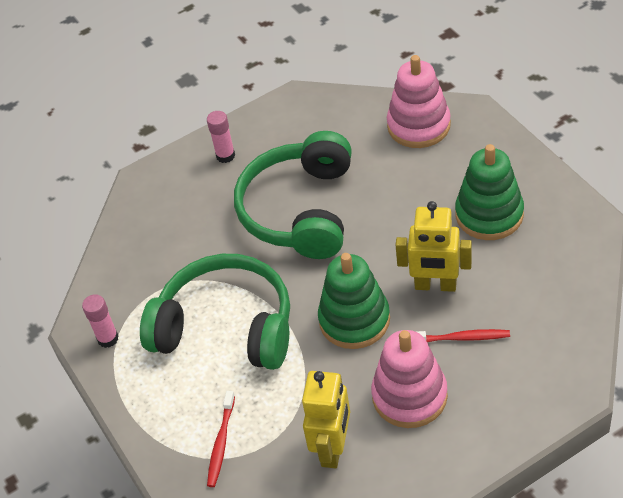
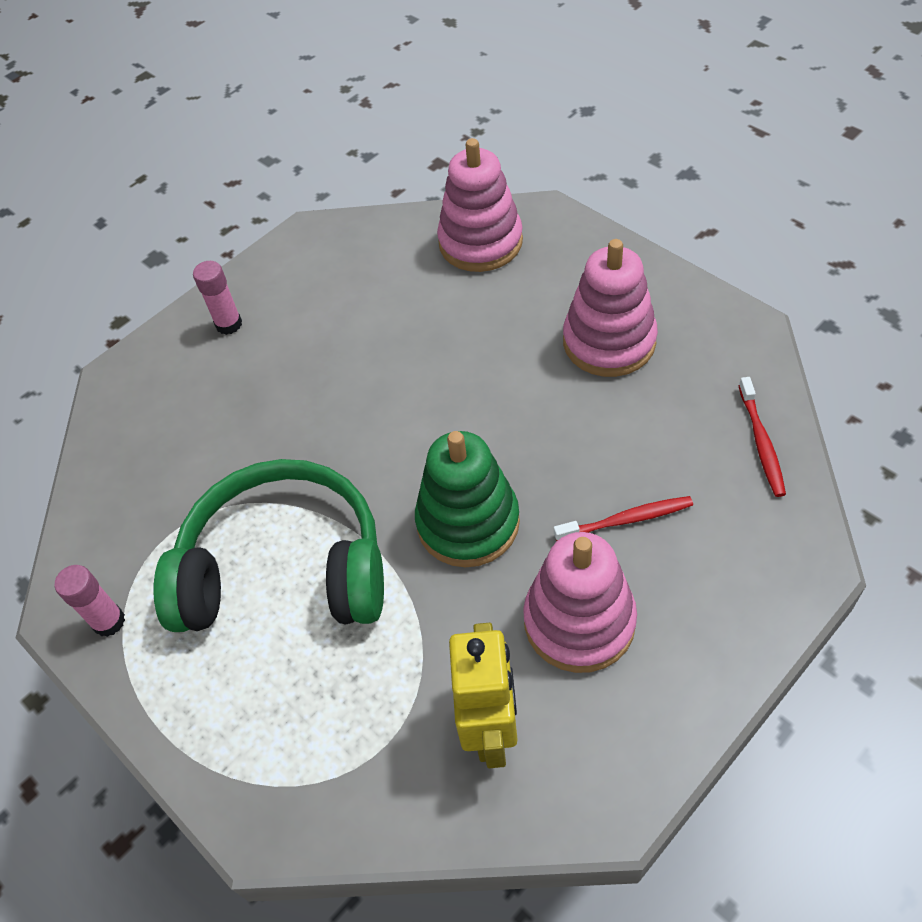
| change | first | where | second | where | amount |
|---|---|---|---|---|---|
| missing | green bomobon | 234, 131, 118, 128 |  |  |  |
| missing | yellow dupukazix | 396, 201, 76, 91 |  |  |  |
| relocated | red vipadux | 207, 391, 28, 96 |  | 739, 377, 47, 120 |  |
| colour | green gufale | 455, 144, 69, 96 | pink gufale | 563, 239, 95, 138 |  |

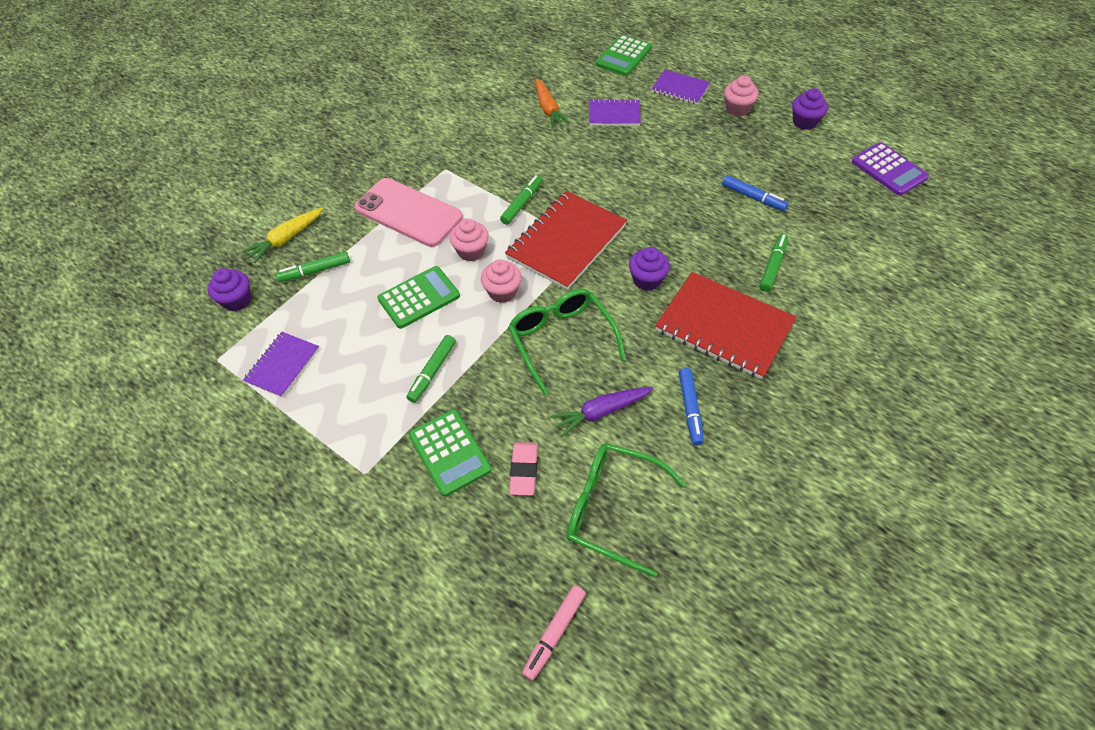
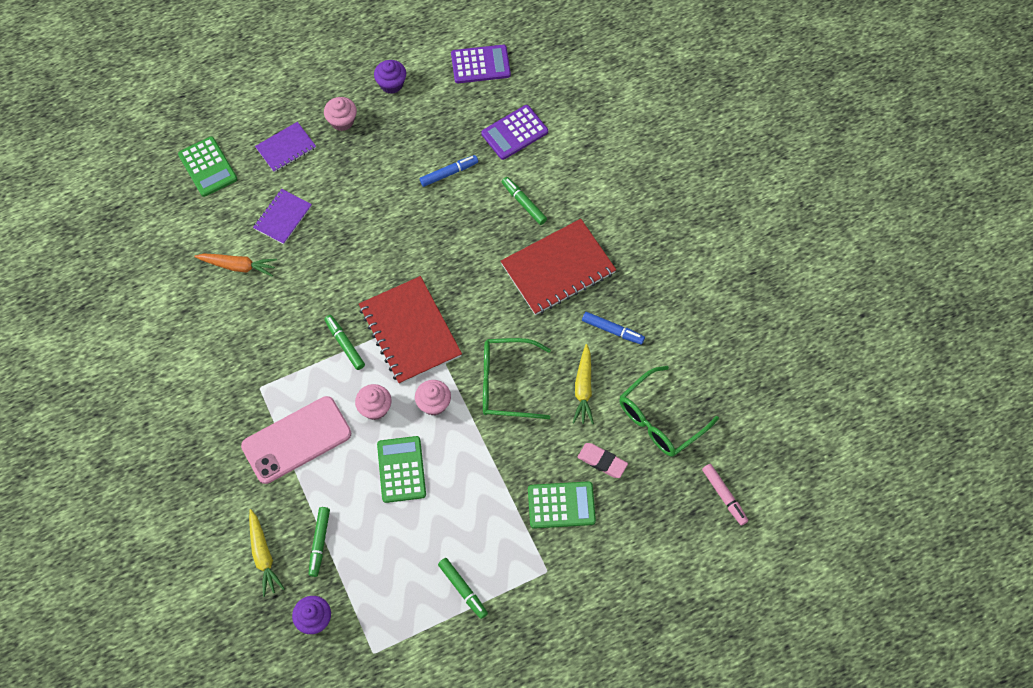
| change | first | where | second | where | amount |
|---|---|---|---|---|---|
| missing | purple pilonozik | 243, 332, 76, 66 |  |  |  |
| missing | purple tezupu | 629, 247, 41, 44 |  |  |  |
| appeared |  |  | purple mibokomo | 481, 105, 67, 55 |  |
| relocated | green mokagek | 407, 335, 49, 68 |  | 438, 558, 50, 61 |  |
| colour | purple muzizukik | 550, 387, 103, 51 | yellow muzizukik | 573, 344, 21, 80 |  |

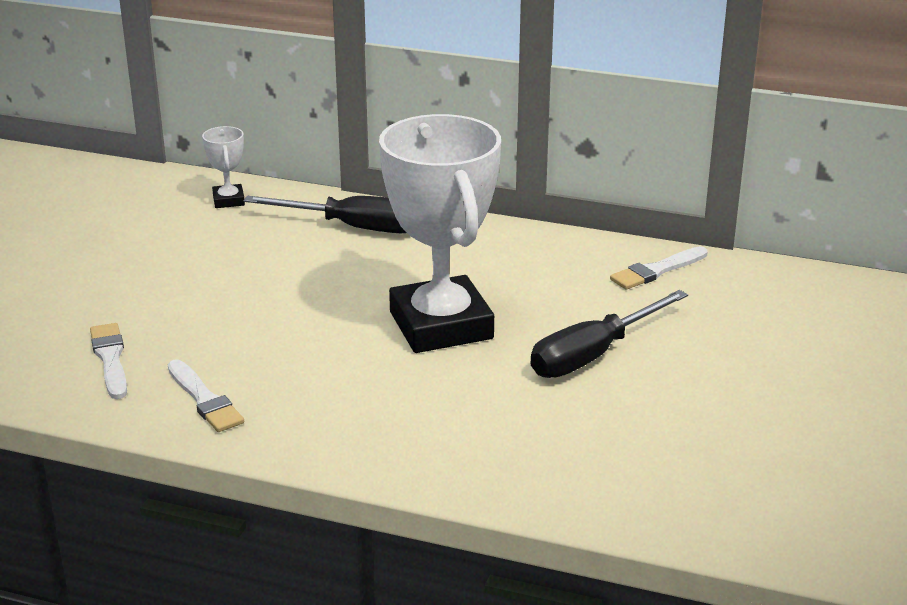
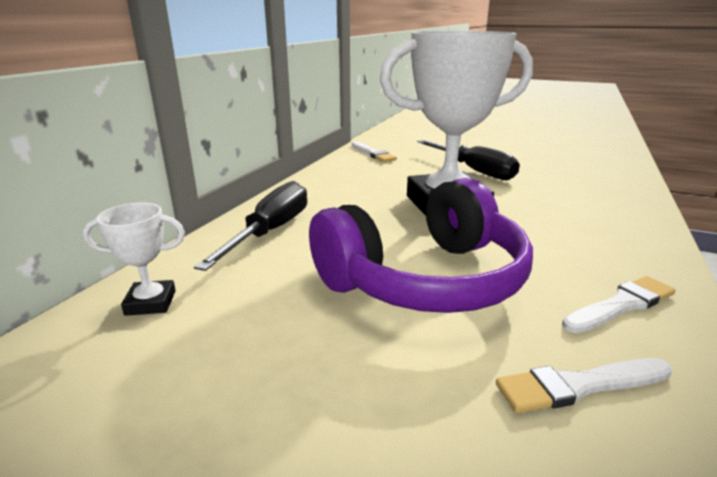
| change | first | where | second | where | amount |
|---|---|---|---|---|---|
| appeared |  |  | purple bomobon | 309, 178, 224, 135 |  |

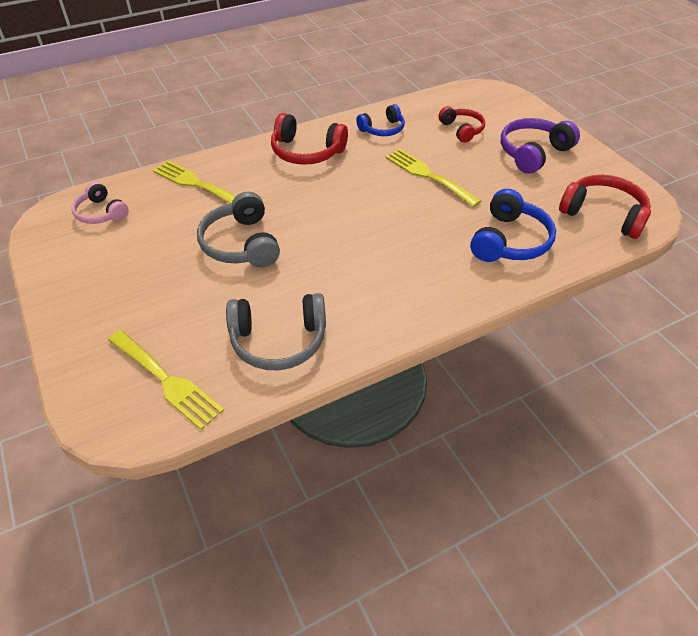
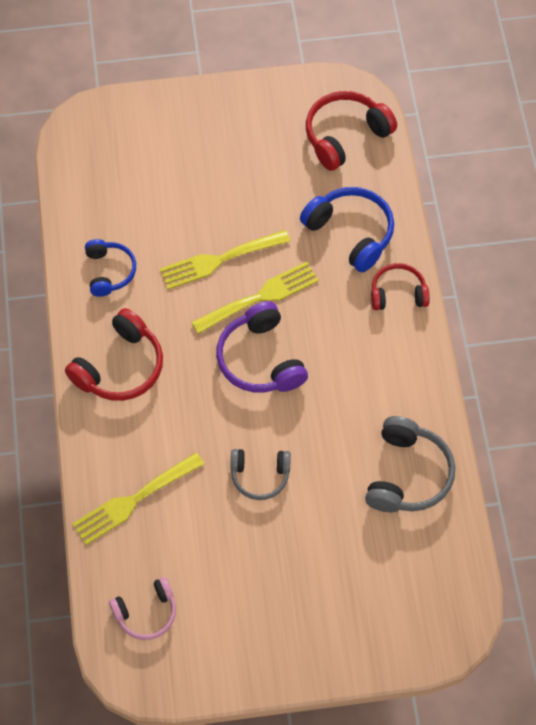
| change | first | where | second | where | amount |
|---|---|---|---|---|---|
| relocated | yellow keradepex | 108, 330, 116, 100 |  | 191, 262, 128, 72 |  |
| relocated | red bomobon | 438, 106, 47, 37 |  | 371, 263, 59, 47 |  |
| relocated | purple bomobon | 501, 118, 79, 56 |  | 216, 301, 92, 92 |  |
| size | grey bomobon | 197, 192, 83, 75 |  | 230, 449, 61, 51 | x0.64 |

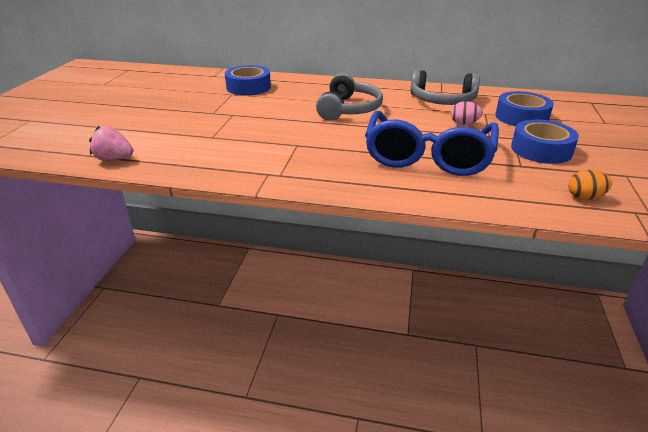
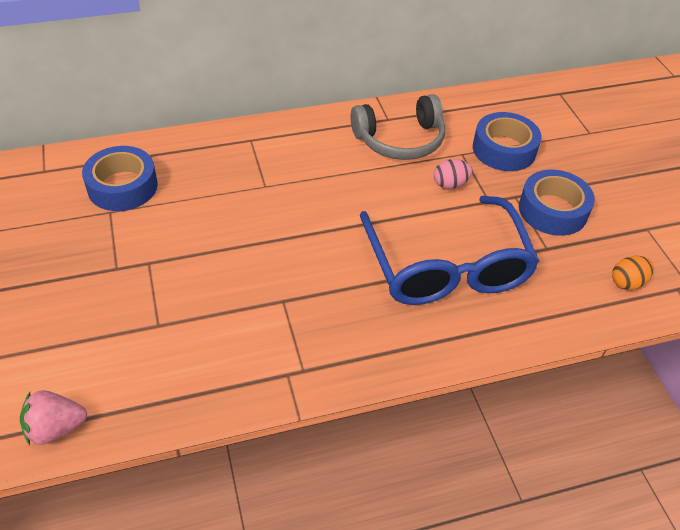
| change | first | where | second | where | amount |
|---|---|---|---|---|---|
| missing | grey bomobon | 316, 73, 67, 48 |  |  |  |

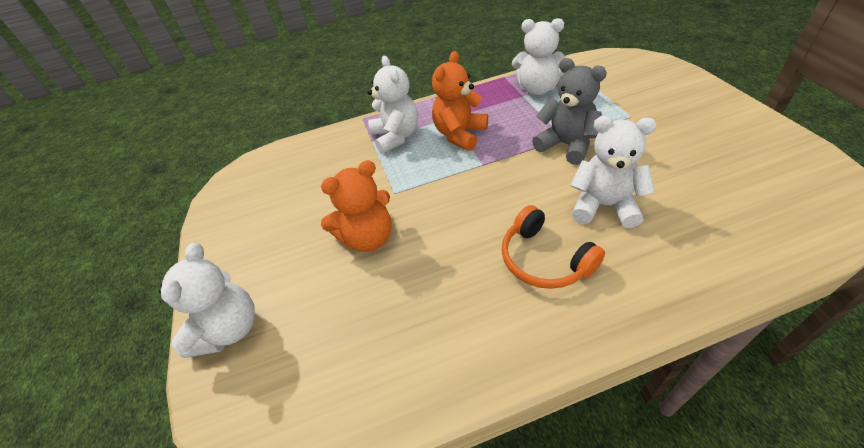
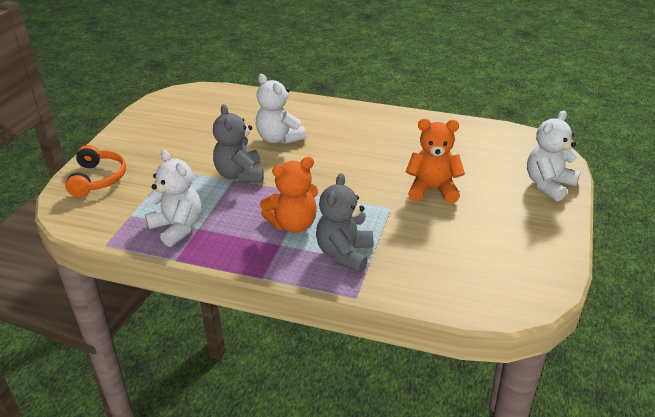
| change | first | where | second | where | amount |
|---|---|---|---|---|---|
| relocated | orange bomobon | 502, 205, 103, 84 |  | 65, 145, 61, 52 |  |
| colour | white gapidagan | 368, 56, 50, 98 | grey gapidagan | 316, 173, 57, 100 |  |

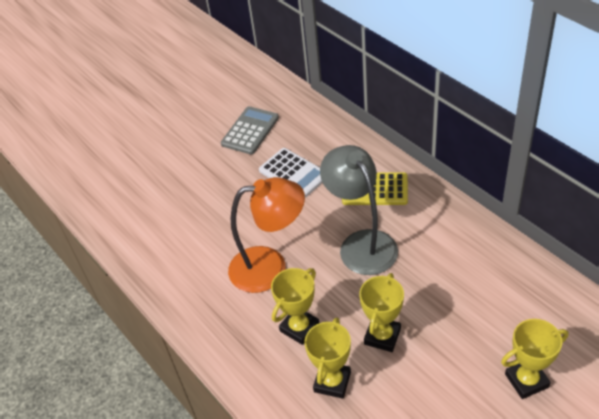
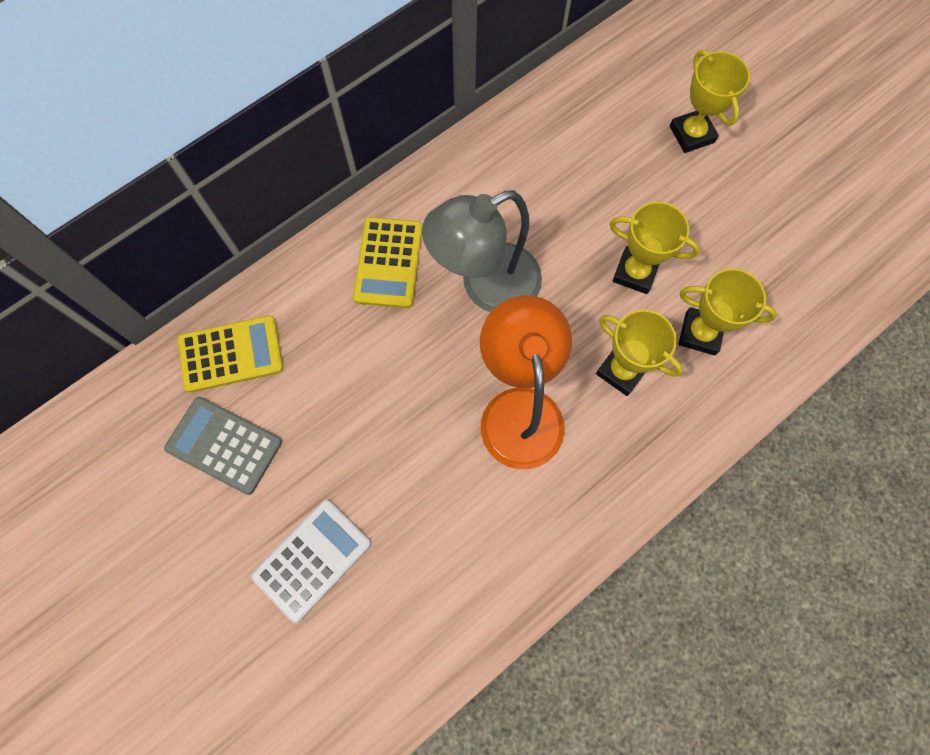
| change | first | where | second | where | amount |
|---|---|---|---|---|---|
| appeared |  |  | yellow mibokomo | 178, 315, 105, 78 |  |
| relocated | white mibokomo | 259, 148, 64, 50 |  | 251, 500, 120, 123 |  |

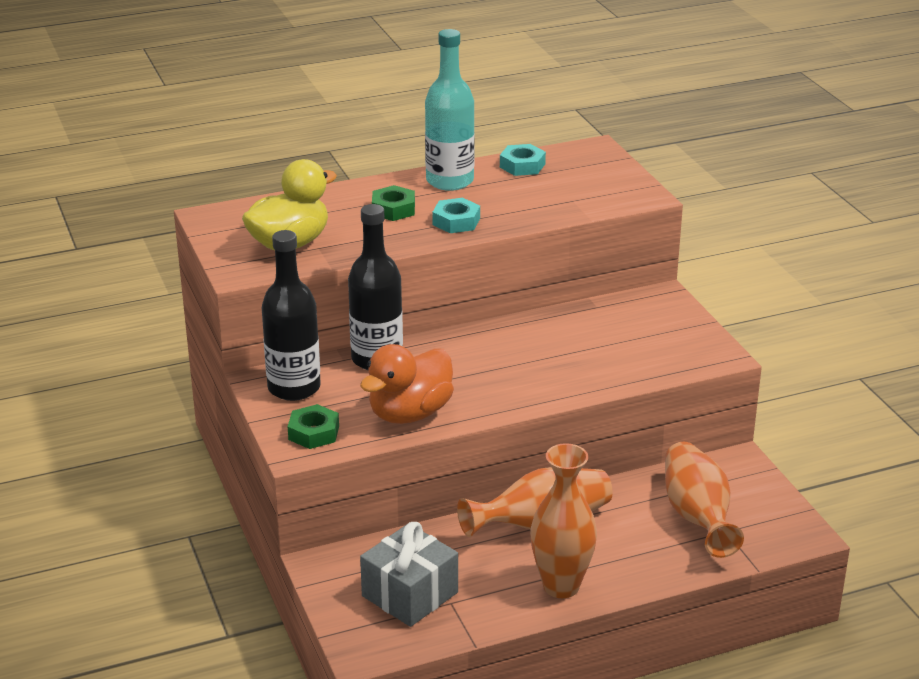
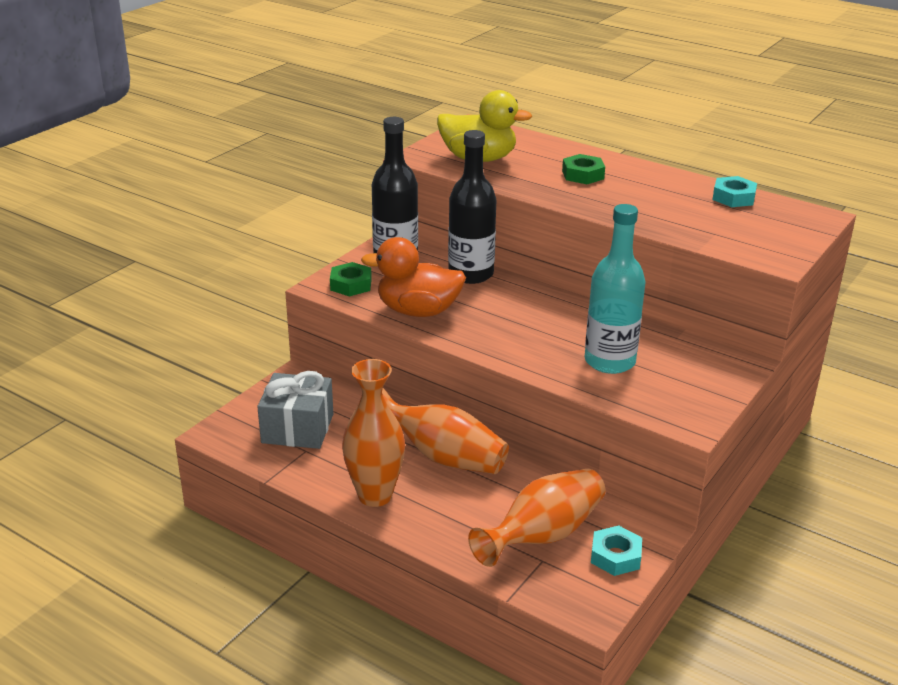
| change | first | where | second | where | amount |
|---|---|---|---|---|---|
| relocated | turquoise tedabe | 425, 29, 50, 162 |  | 585, 204, 61, 170 |  |
| relocated | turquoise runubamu | 432, 198, 48, 35 |  | 591, 525, 51, 51 |  |

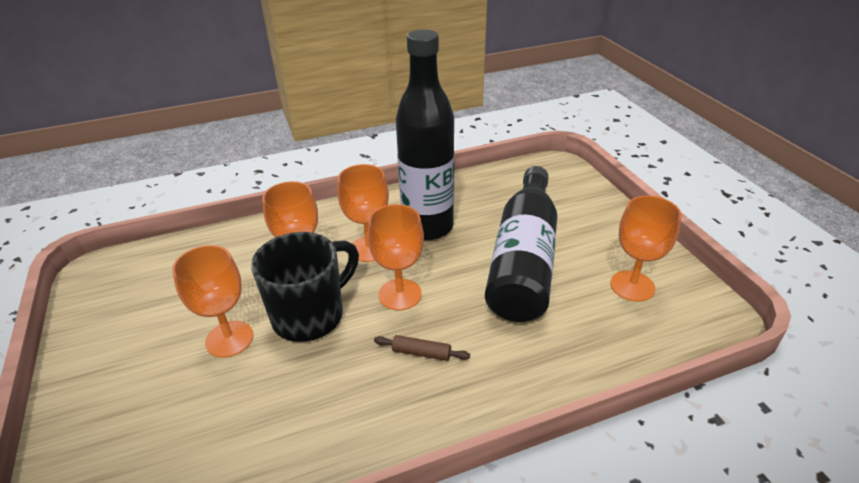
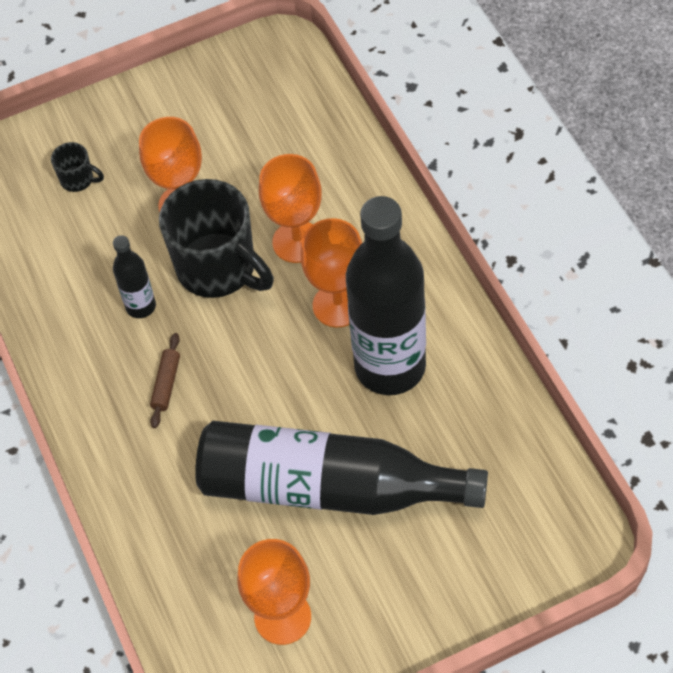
| change | first | where | second | where | amount |
|---|---|---|---|---|---|
| missing | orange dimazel | 367, 204, 57, 106 |  |  |  |
| appeared |  |  | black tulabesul | 51, 142, 53, 50 |  |
| appeared |  |  | black tedabe | 113, 235, 43, 83 |  |

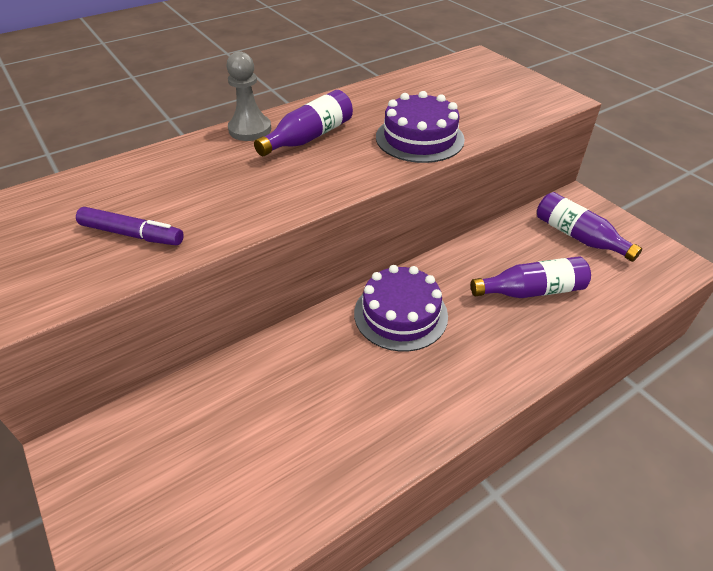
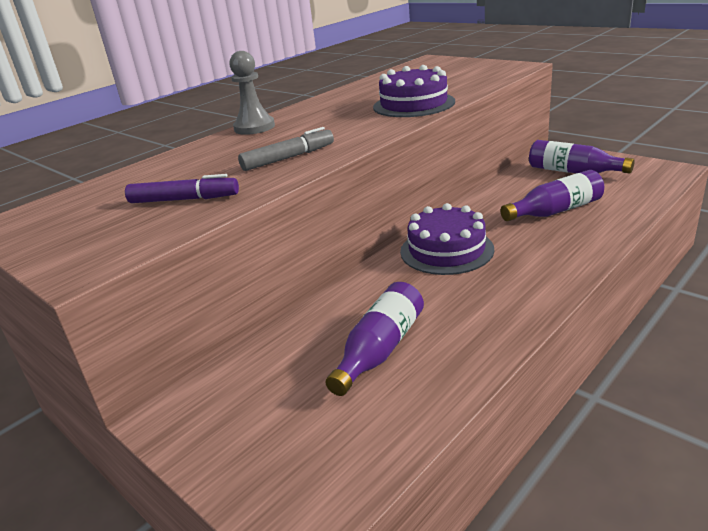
| change | first | where | second | where | amount |
|---|---|---|---|---|---|
| appeared |  |  | grey mokagek | 238, 127, 96, 44 |  |
| relocated | purple tedabe | 254, 90, 99, 66 |  | 326, 282, 98, 114 |  |

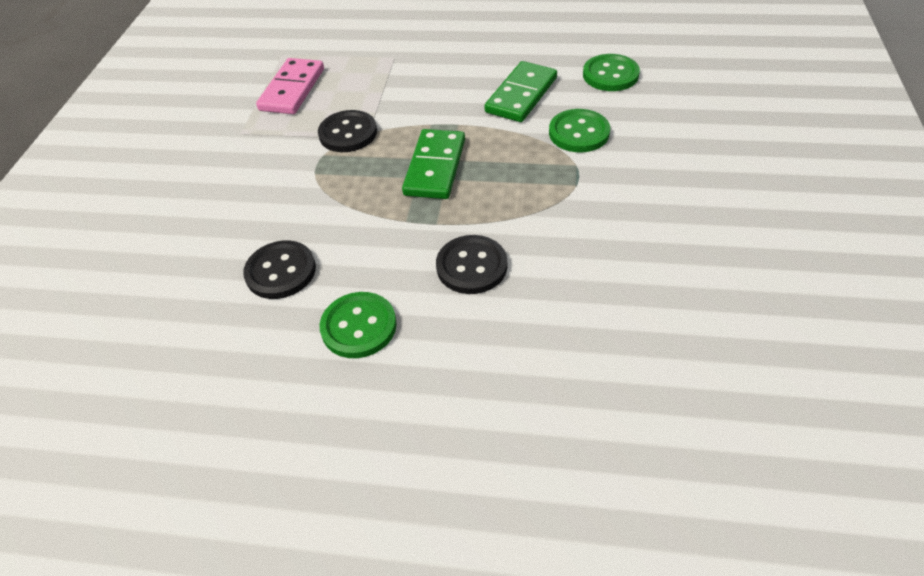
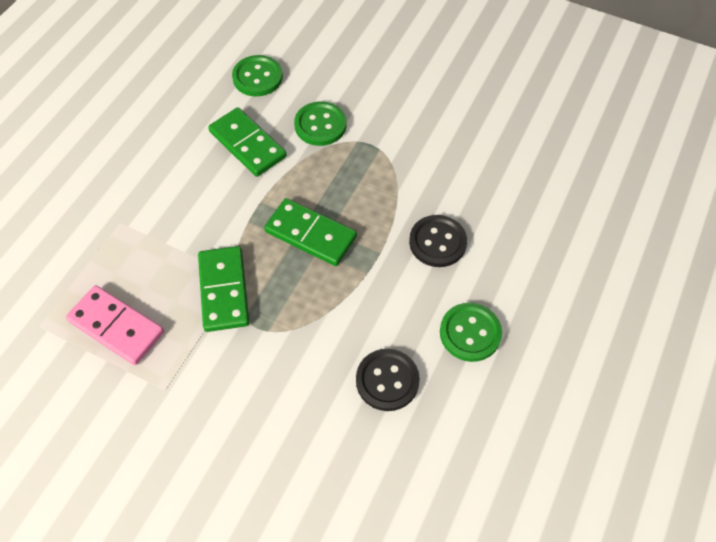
| change | first | where | second | where | amount |
|---|---|---|---|---|---|
| exchanged | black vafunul | 318, 110, 59, 42 | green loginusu | 198, 246, 51, 86 |  |

